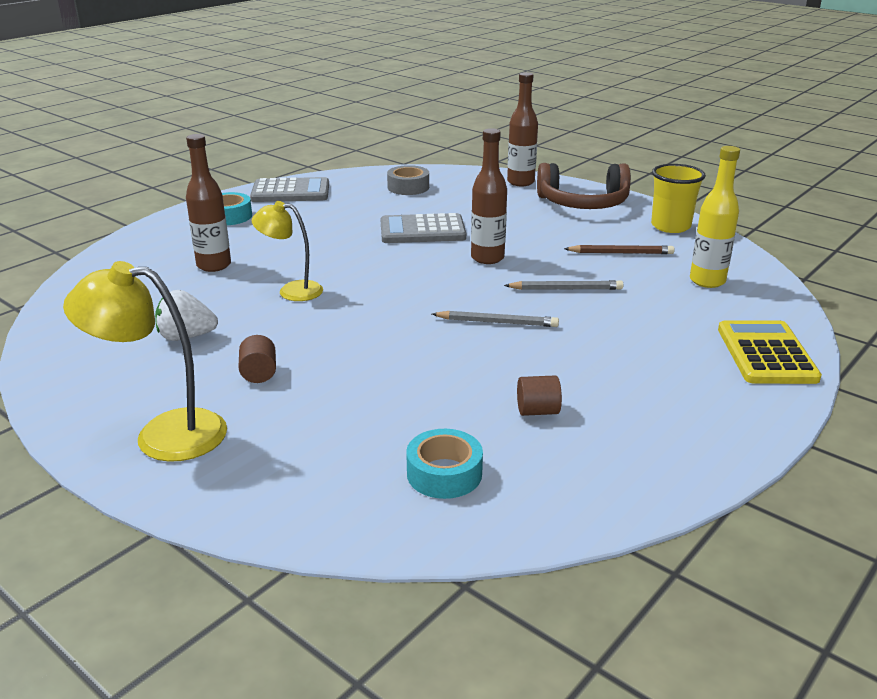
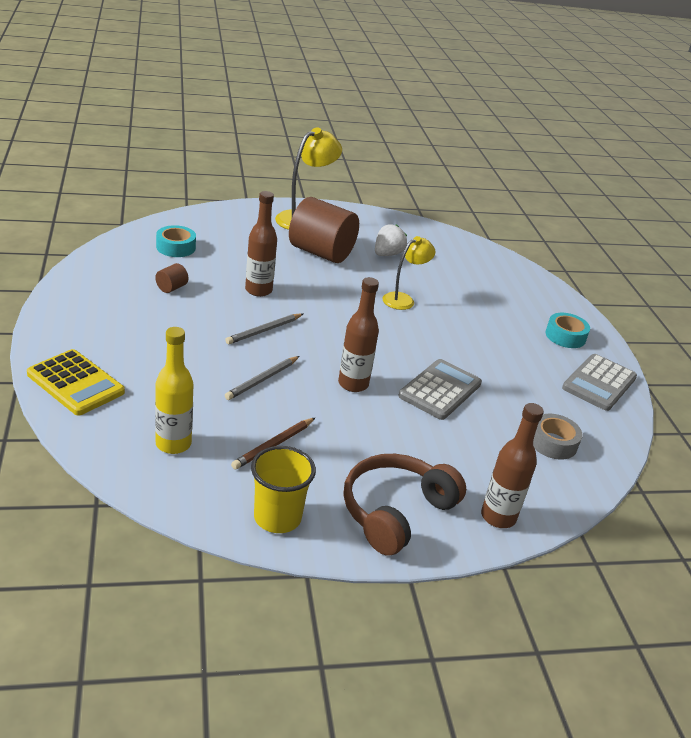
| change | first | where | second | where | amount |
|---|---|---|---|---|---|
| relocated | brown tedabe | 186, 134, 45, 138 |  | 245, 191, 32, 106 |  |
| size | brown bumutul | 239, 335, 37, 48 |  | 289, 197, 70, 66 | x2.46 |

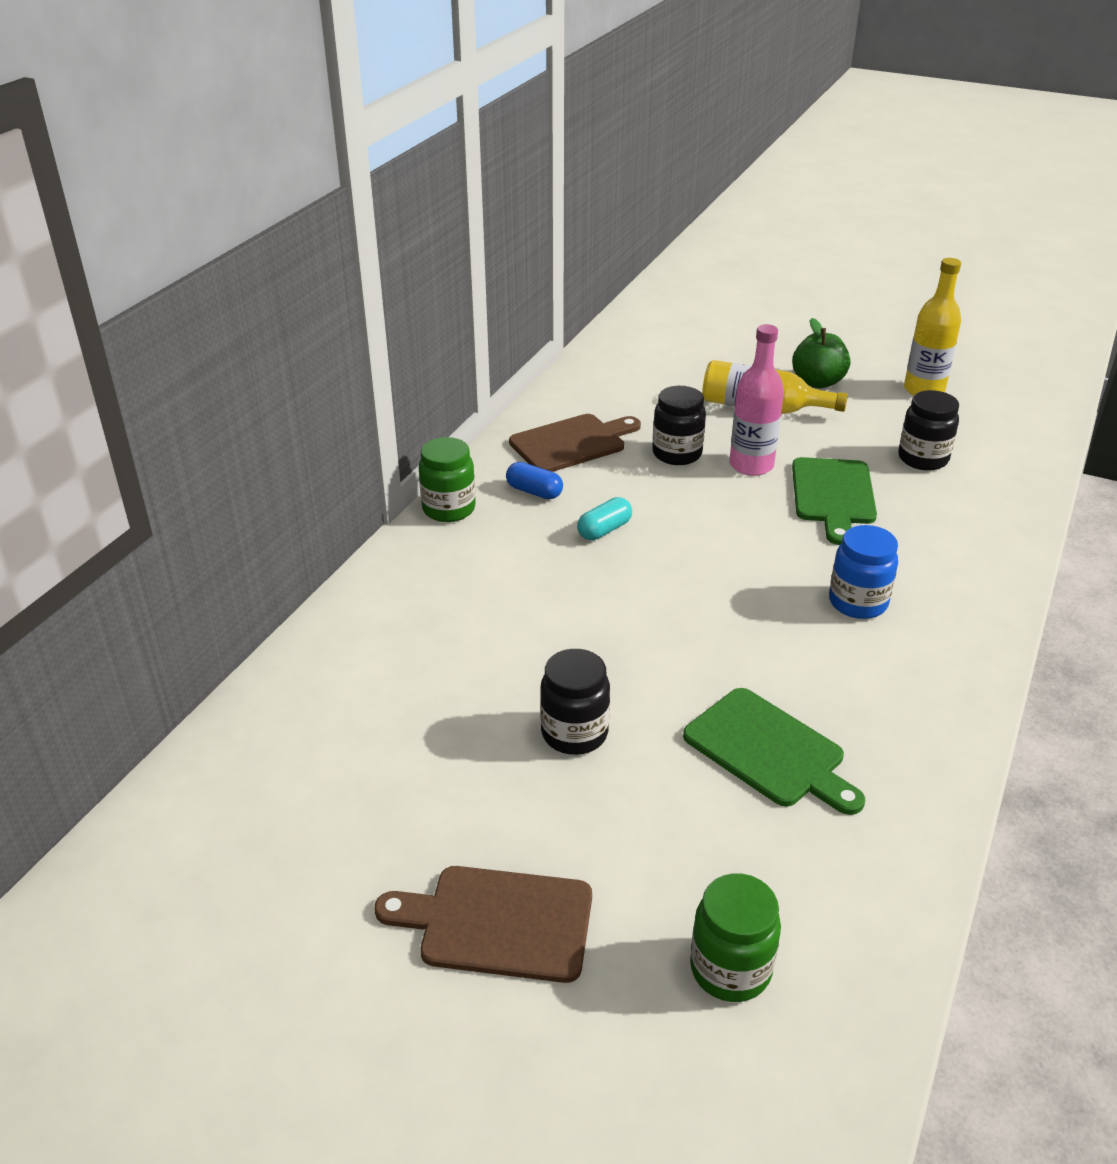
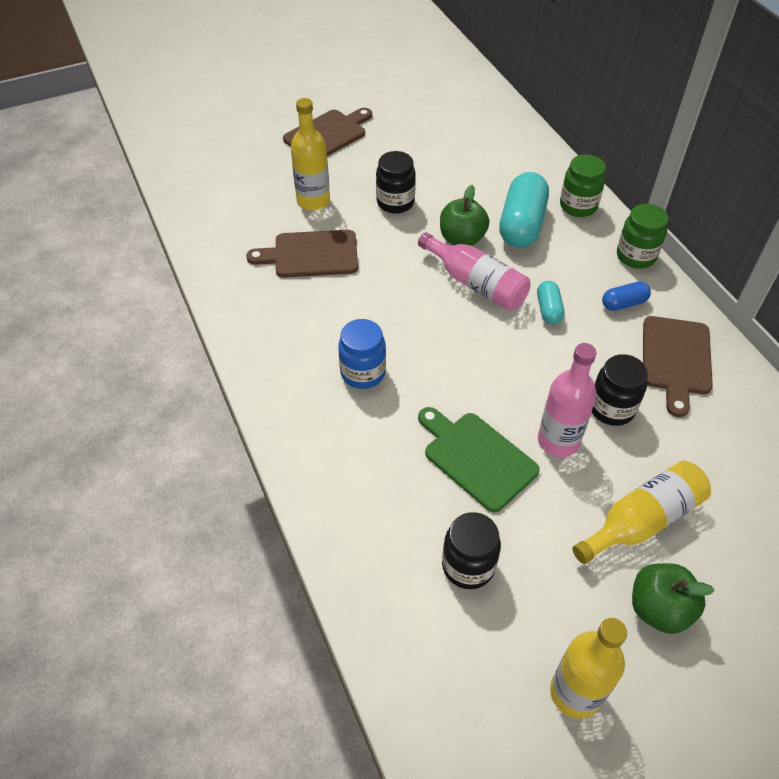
| change | first | where | second | where | amount |
|---|---|---|---|---|---|
| appeared |  |  | yellow tedabe | 291, 98, 39, 113 |  |
| appeared |  |  | pink tedabe | 418, 232, 113, 79 |  |
| appeared |  |  | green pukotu | 440, 185, 49, 61 |  |
| appeared |  |  | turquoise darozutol | 499, 172, 50, 76 |  |
| relocated | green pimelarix | 690, 873, 91, 129 |  | 560, 154, 46, 63 |  |
| colour | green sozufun | 683, 688, 182, 127 | brown sozufun | 246, 230, 112, 48 |  |

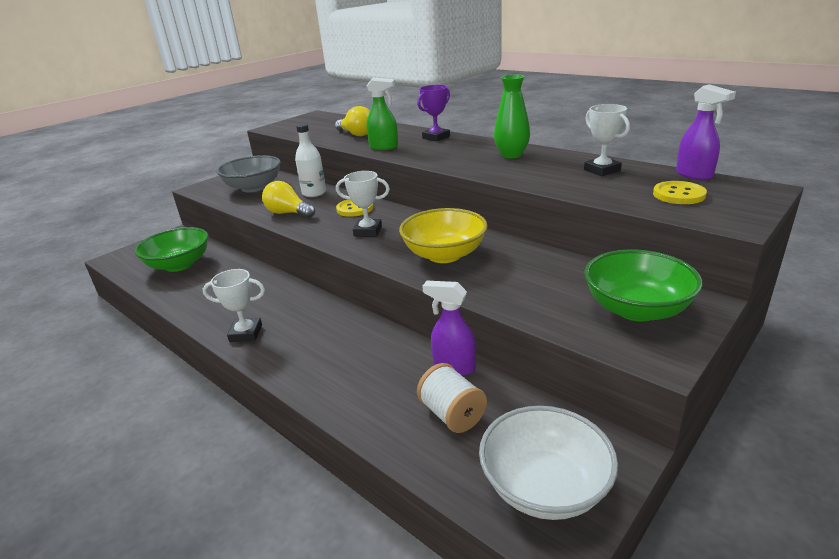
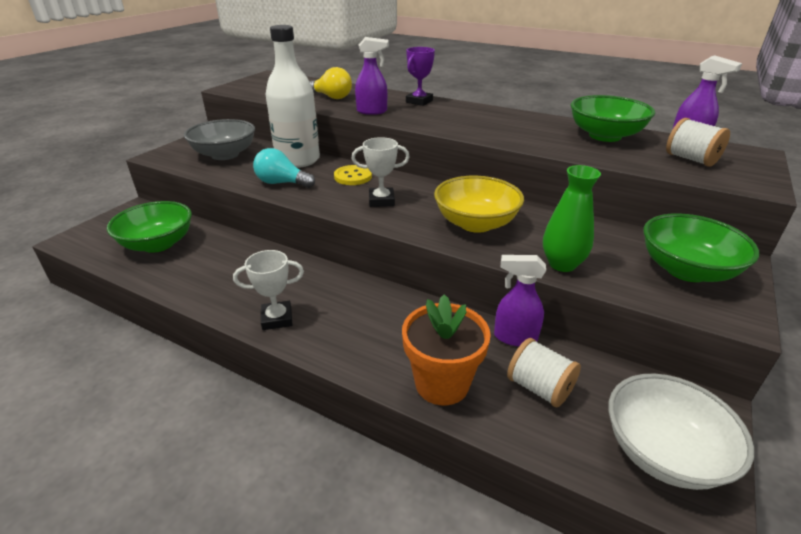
| change | first | where | second | where | amount |
|---|---|---|---|---|---|
| appeared |  |  | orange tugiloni | 402, 294, 89, 112 |  |
| relocated | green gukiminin | 494, 75, 36, 84 |  | 543, 165, 58, 107 |  |
| exchanged | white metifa | 584, 104, 46, 72 | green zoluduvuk | 571, 95, 84, 47 |  |
| exchanged | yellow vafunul | 653, 181, 54, 23 | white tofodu | 666, 118, 64, 49 |  |
| colour | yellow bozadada | 262, 181, 53, 37 | turquoise bozadada | 253, 148, 62, 40 |  |
| colour | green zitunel | 366, 78, 32, 72 | purple zitunel | 355, 37, 34, 78 |  |
| size | white tedabe | 295, 124, 31, 73 |  | 266, 25, 54, 143 | x1.70 |

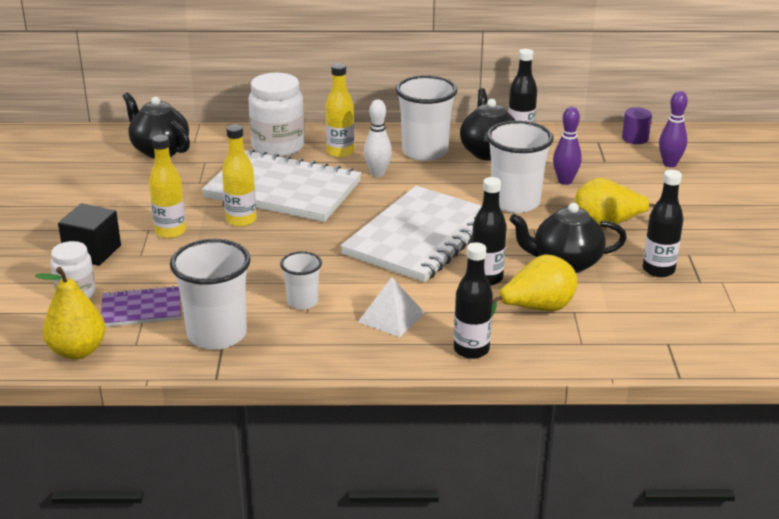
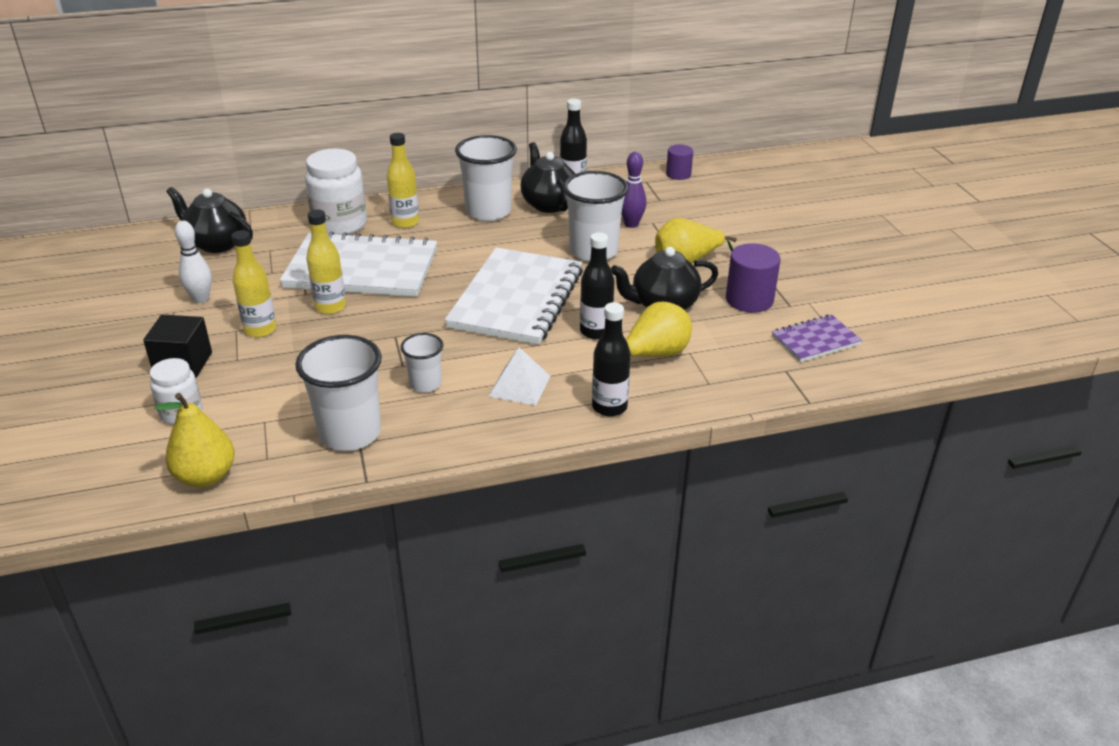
| change | first | where | second | where | amount |
|---|---|---|---|---|---|
| missing | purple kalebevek | 659, 91, 29, 76 |  |  |  |
| relocated | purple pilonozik | 101, 286, 80, 41 |  | 772, 315, 90, 47 |  |
| relocated | white kalebevek | 364, 99, 28, 78 |  | 175, 221, 37, 82 |  |
| exchanged | black tedabe | 643, 170, 40, 107 | purple bumutul | 726, 243, 55, 70 |  |

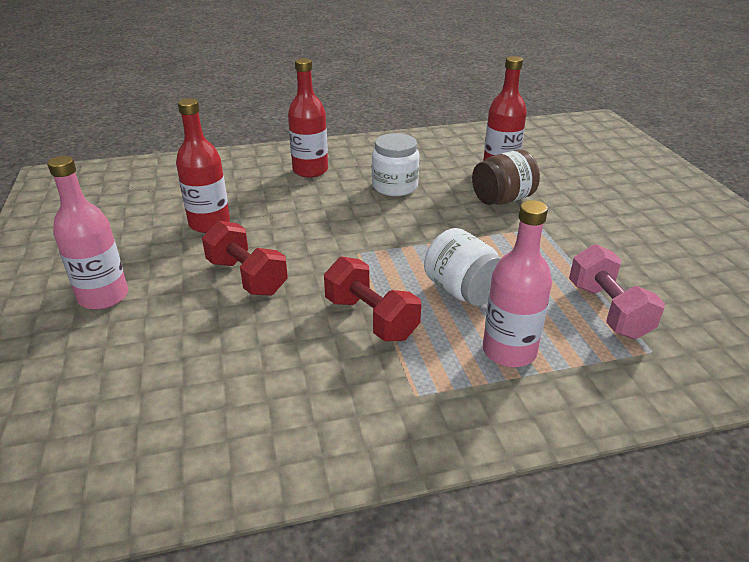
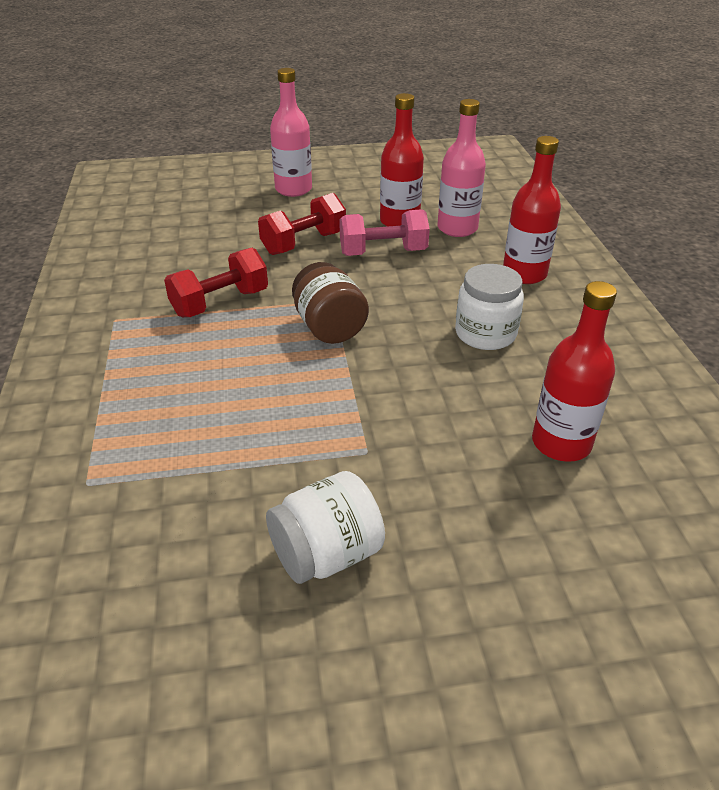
| change | first | where | second | where | amount |
|---|---|---|---|---|---|
| relocated | white pimelarix | 424, 228, 77, 78 |  | 266, 471, 119, 113 |  |
| relocated | brown pimelarix | 472, 149, 68, 56 |  | 292, 262, 77, 82 |  |
| relocated | pink tedabe | 483, 200, 69, 167 |  | 437, 99, 49, 138 |  |
| relocated | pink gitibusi | 569, 244, 96, 95 |  | 339, 209, 91, 47 |  |

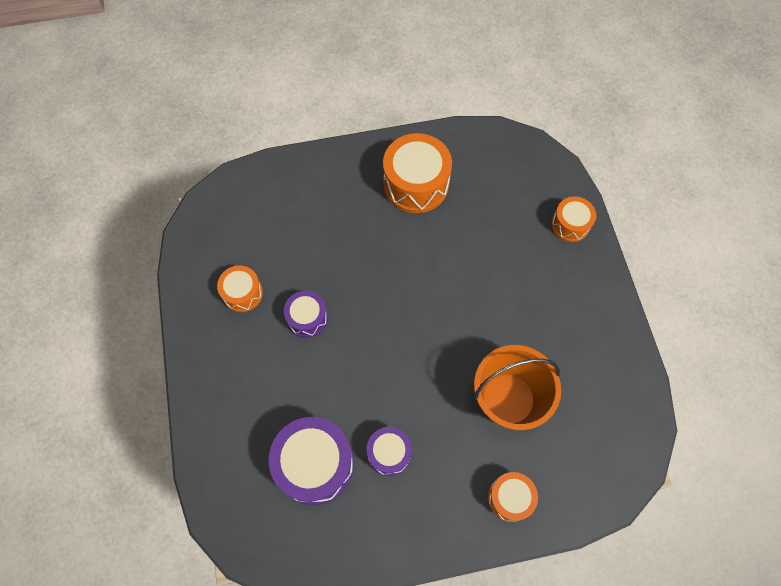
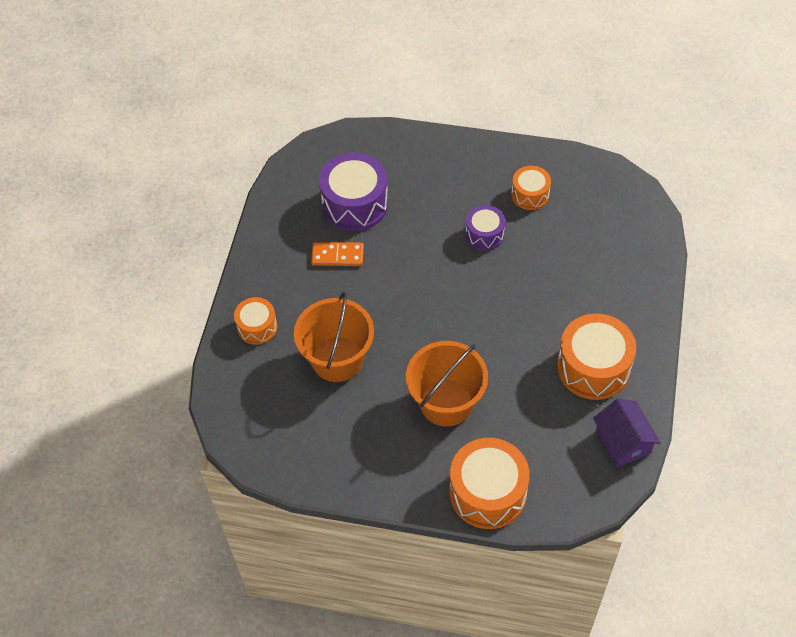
| change | first | where | second | where | amount |
|---|---|---|---|---|---|
| appeared |  |  | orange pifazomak | 406, 341, 82, 86 |  |
| appeared |  |  | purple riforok | 593, 399, 68, 68 |  |
| exchanged | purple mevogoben | 367, 427, 45, 49 | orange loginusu | 311, 242, 53, 24 |  |
| size | orange mevogoben | 551, 196, 45, 46 |  | 450, 438, 80, 91 | x1.76 |

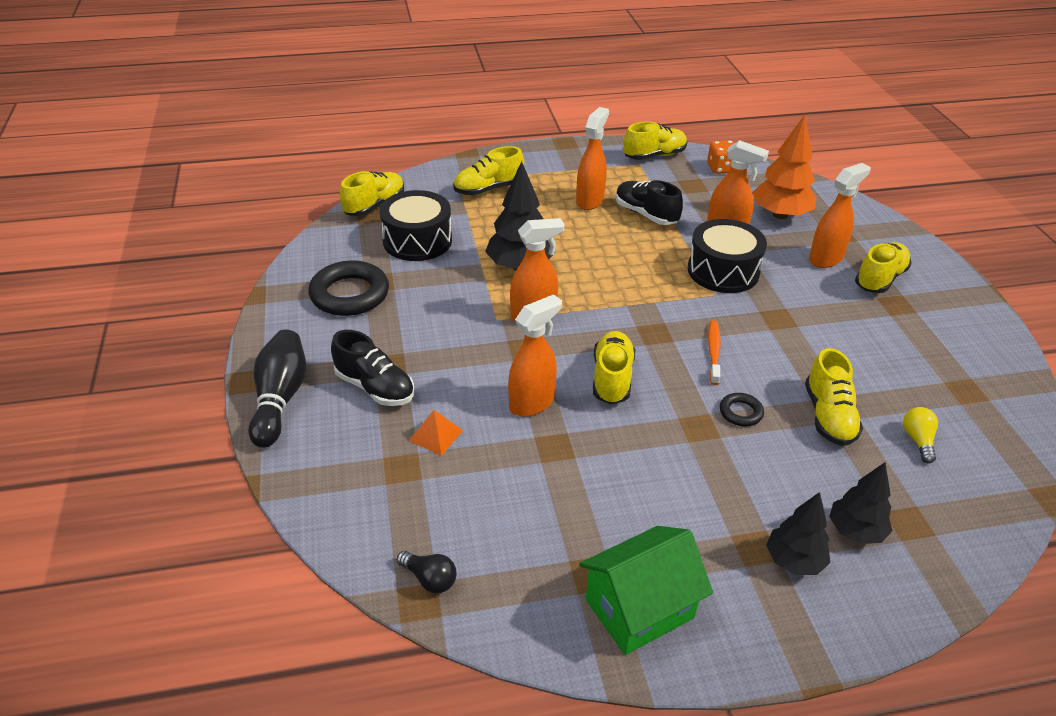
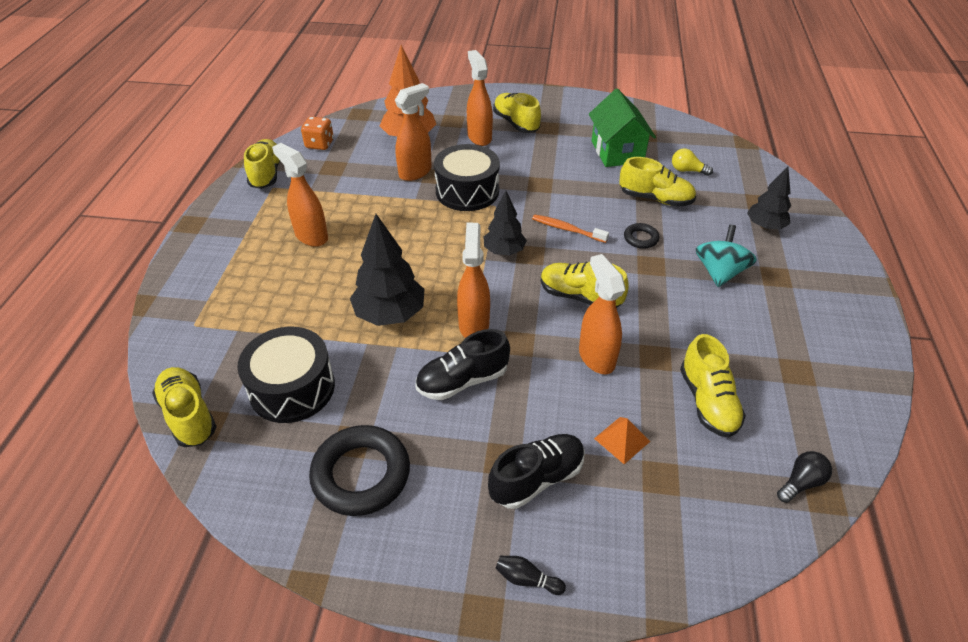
| change | first | where | second | where | amount |
|---|---|---|---|---|---|
| appeared |  |  | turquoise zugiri | 696, 225, 61, 62 |  |
| relocated | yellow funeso | 454, 146, 70, 49 |  | 680, 334, 66, 104 |  |
| relocated | green riforok | 579, 526, 134, 129 |  | 589, 88, 67, 79 |  |
| relocated | black funeso | 616, 180, 67, 45 |  | 415, 329, 95, 71 |  |
| relocated | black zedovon | 766, 492, 64, 83 |  | 484, 191, 43, 64 |  |
| size | black kalebevek | 248, 330, 58, 118 |  | 495, 556, 71, 39 | x0.44 |

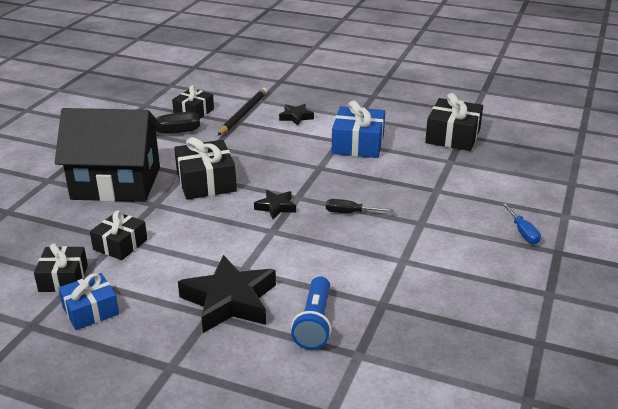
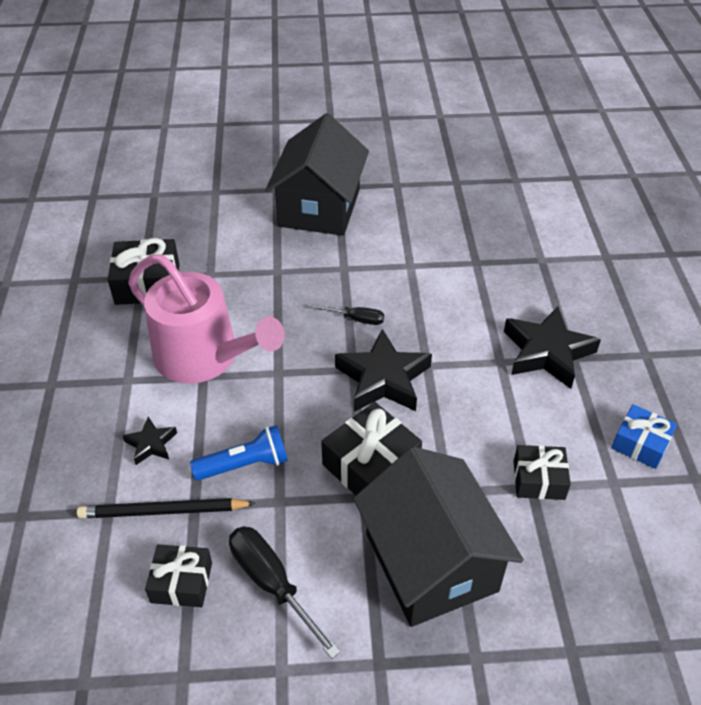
| change | first | where | second | where | amount |
|---|---|---|---|---|---|
| missing | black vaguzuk | 34, 243, 54, 49 |  |  |  |
| relocated | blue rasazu | 291, 277, 41, 73 |  | 190, 425, 98, 56 |  |
| exchanged | blue vaguzuk | 332, 101, 53, 57 | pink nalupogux | 128, 254, 157, 130 |  |
| exchanged | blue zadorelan | 502, 202, 39, 42 | black riforok | 265, 113, 104, 123 |  |
| spun | black zadorelan | 326, 199, 68, 14 |  | 312, 304, 72, 21 | 60 degrees counterclockwise |
| size | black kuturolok | 254, 190, 42, 29 |  | 335, 329, 97, 83 | x1.97 |

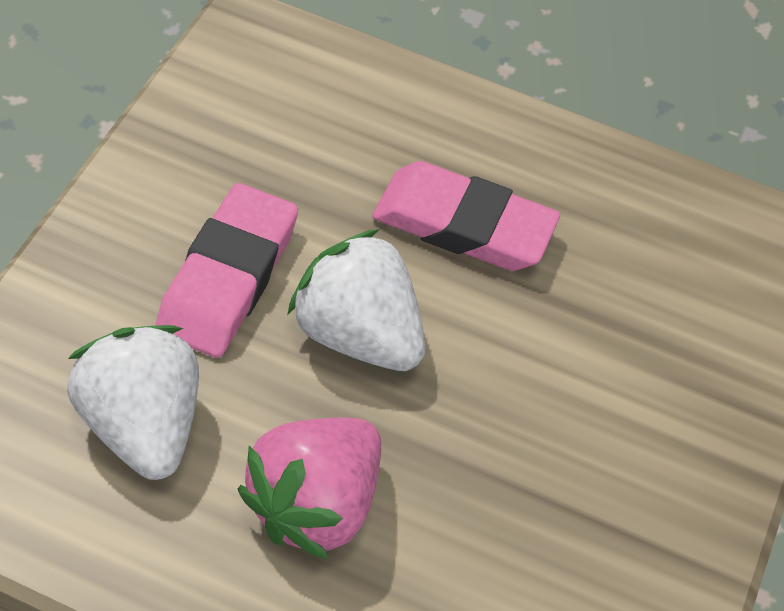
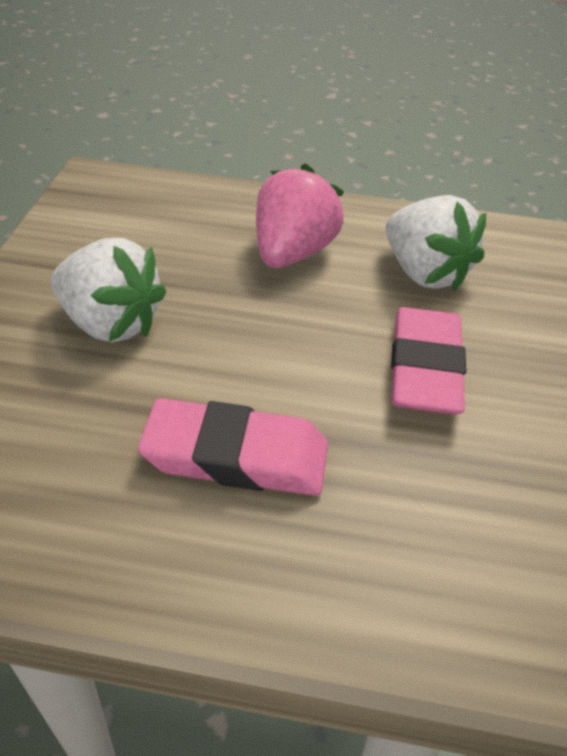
| change | first | where | second | where | amount |
|---|---|---|---|---|---|
| relocated | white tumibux | 287, 229, 138, 142 |  | 51, 238, 116, 104 |  |

